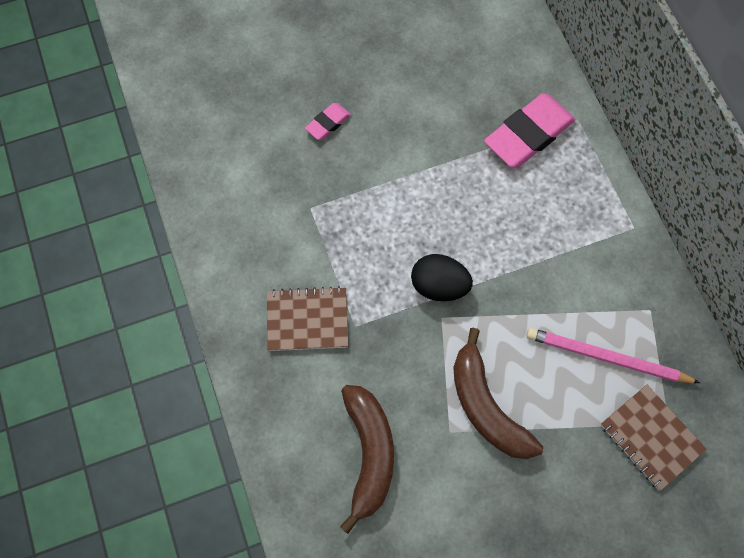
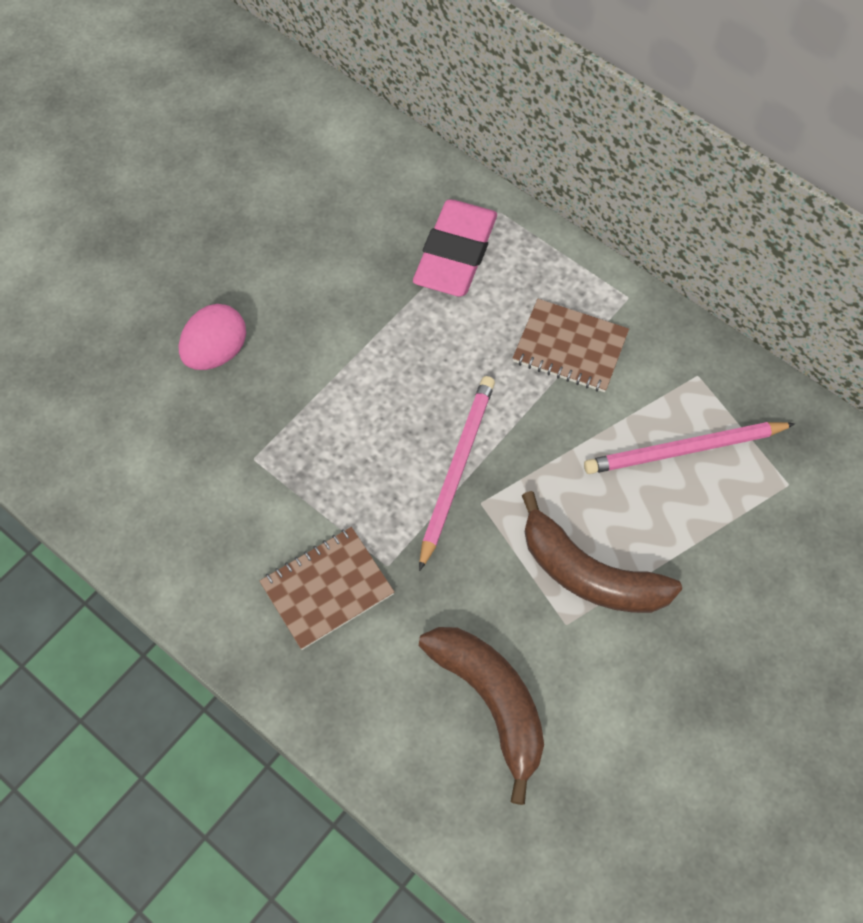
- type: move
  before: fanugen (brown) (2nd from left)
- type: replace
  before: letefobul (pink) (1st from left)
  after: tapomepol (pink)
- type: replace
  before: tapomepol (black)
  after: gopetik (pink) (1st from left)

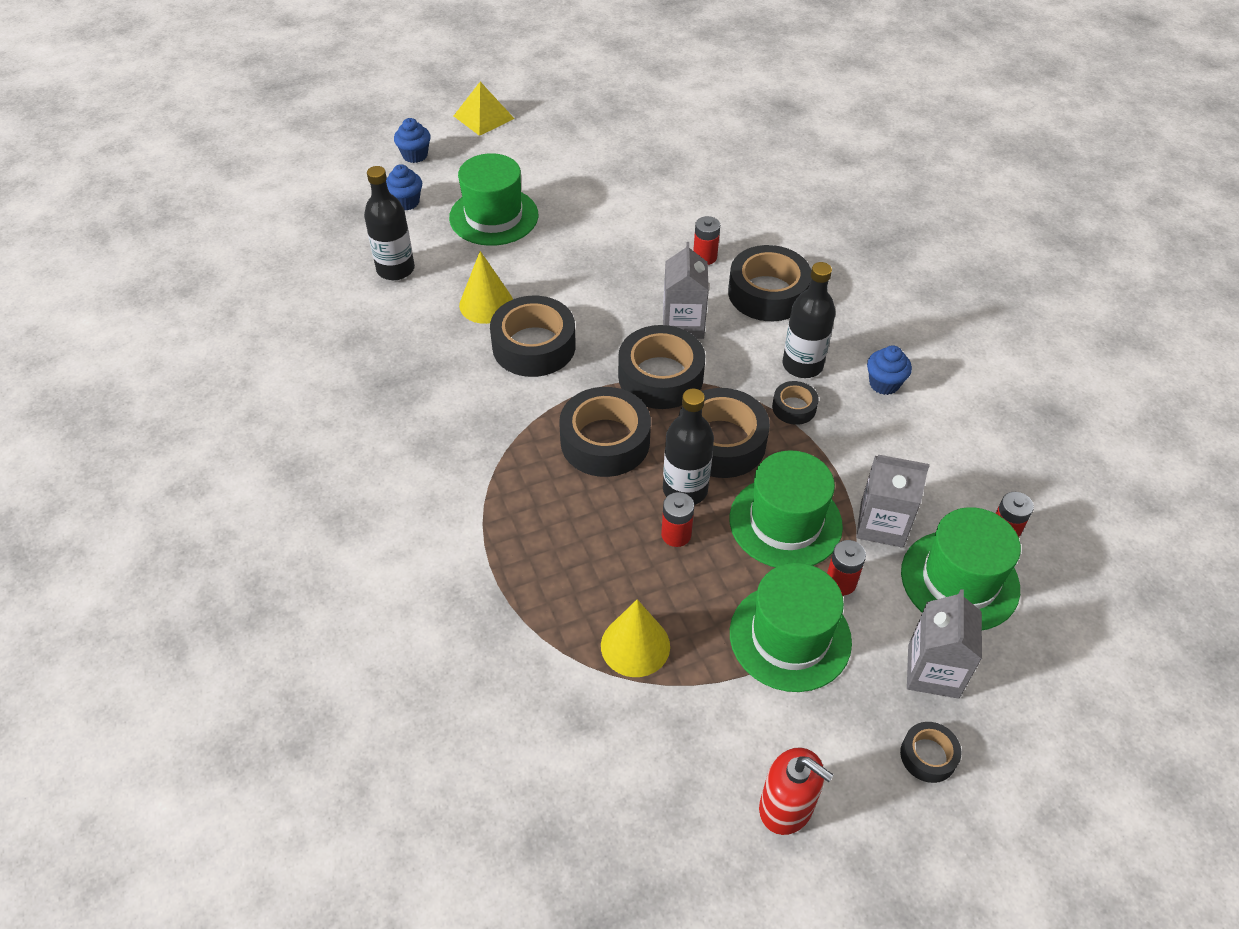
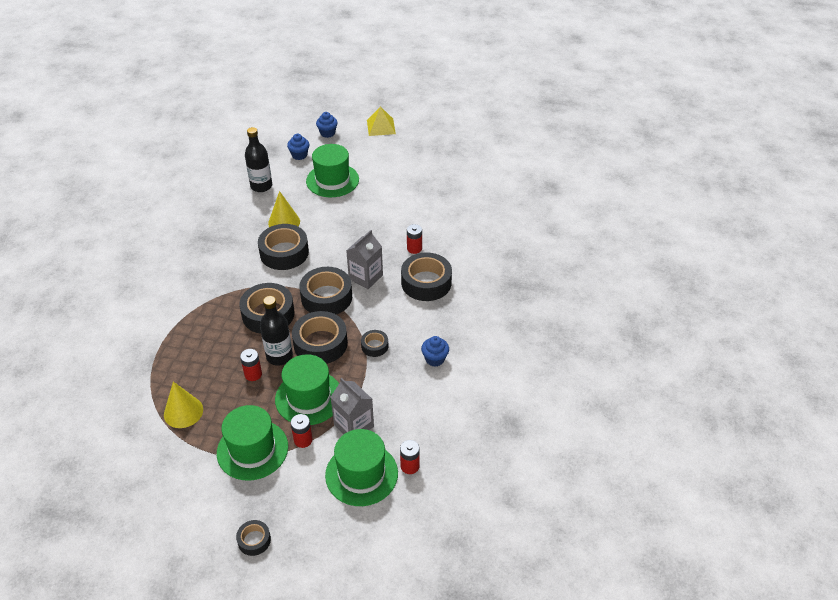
- type: delete
  before: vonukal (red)
- type: delete
  before: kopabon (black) (3rd from left)
- type: delete
  before: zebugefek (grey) (3rd from left)

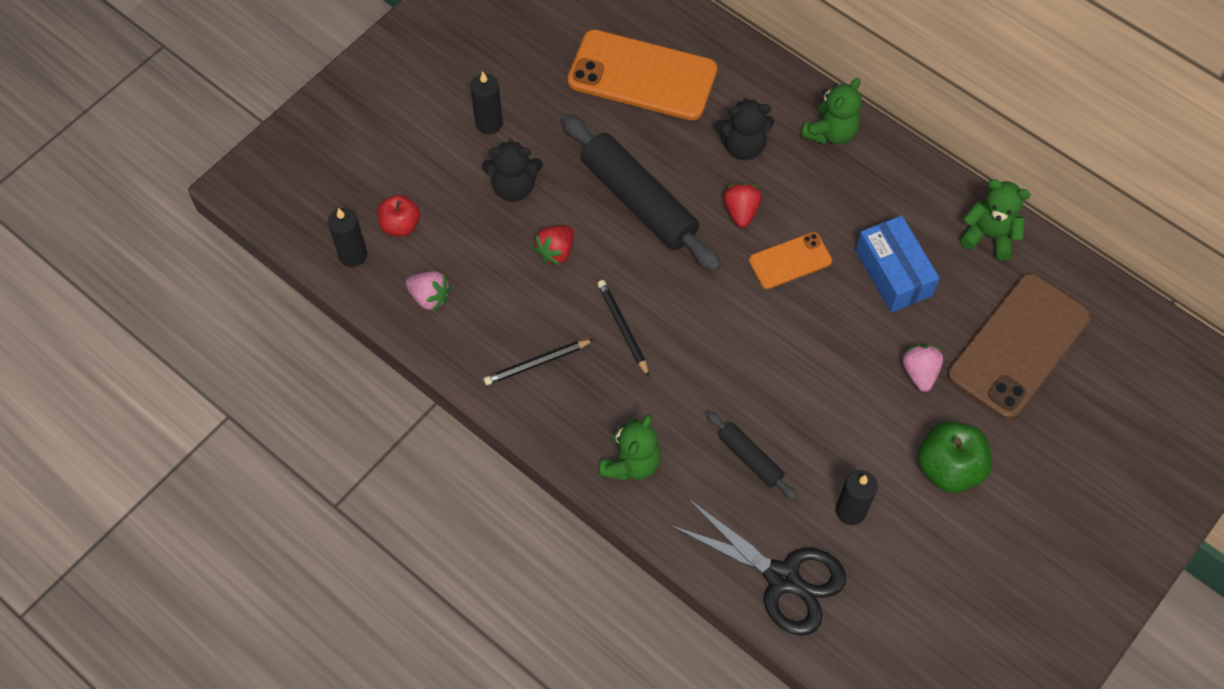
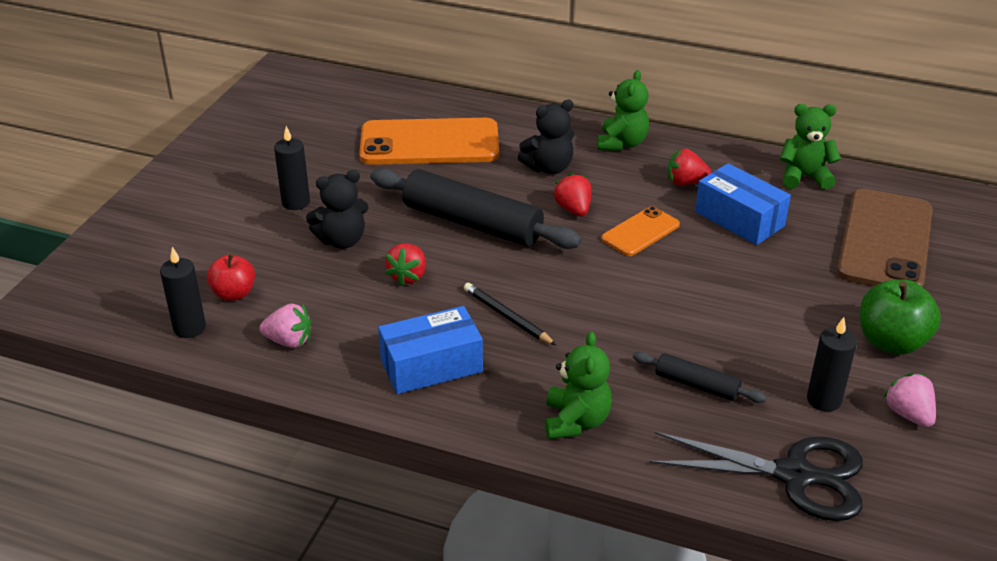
- type: insert
  after: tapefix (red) (3rd from left)
- type: move
  before: tapefix (pink) (2nd from left)
- type: replace
  before: gopetik (black) (1st from left)
  after: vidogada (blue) (1st from left)

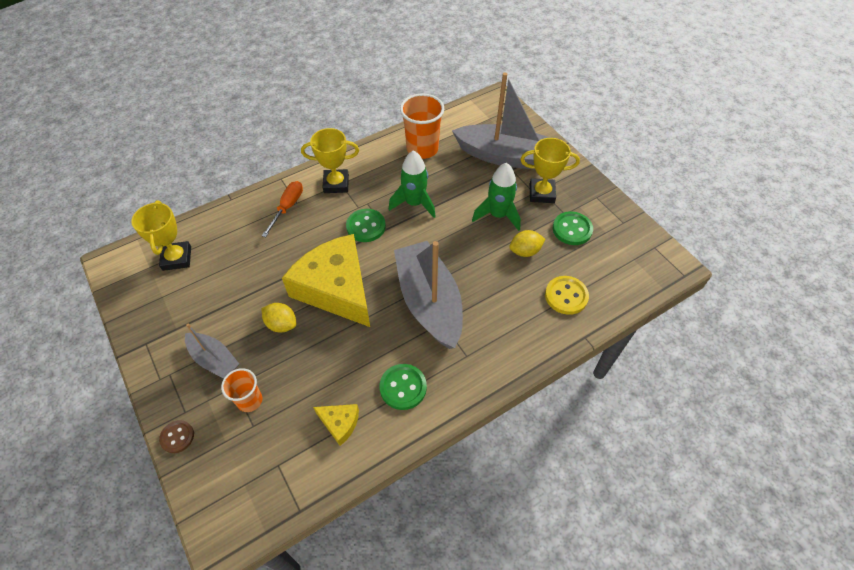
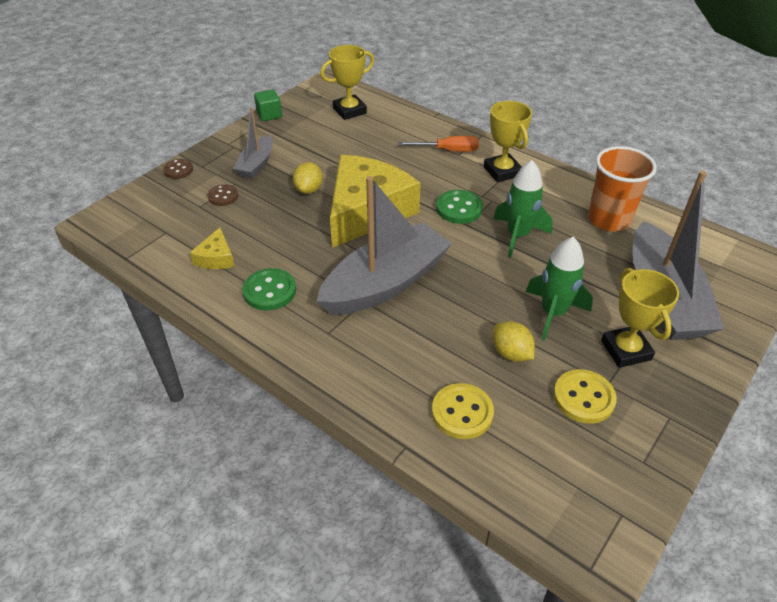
- type: insert
  after: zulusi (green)
- type: replace
  before: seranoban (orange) (1st from left)
  after: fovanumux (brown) (2nd from left)
- type: recolor
  before: fovanumux (green) (3rd from left)
  after: fovanumux (yellow) (2nd from left)

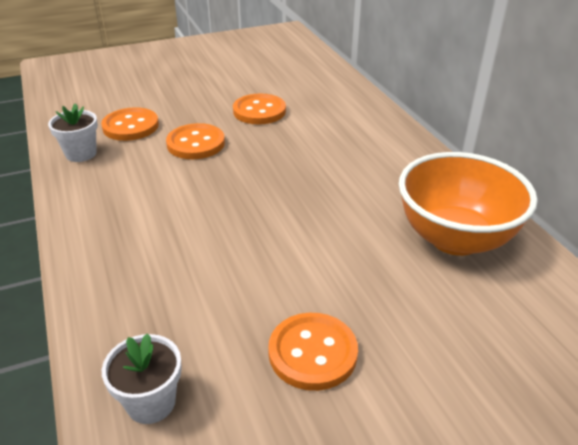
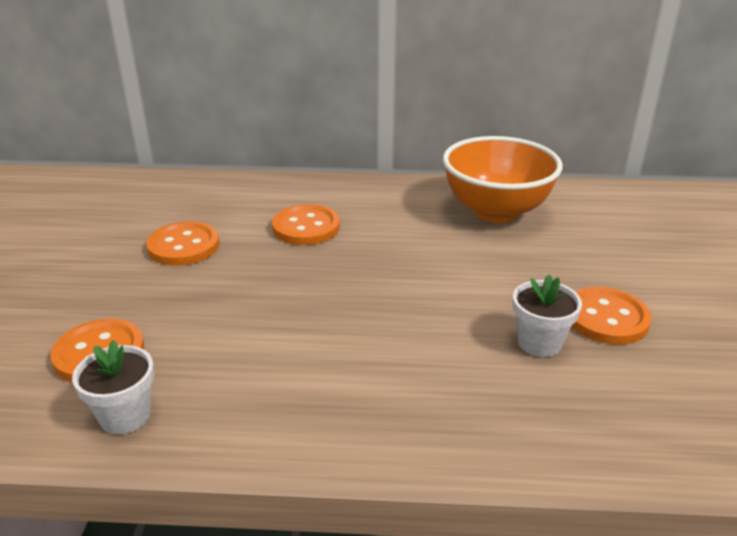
- type: move
  before: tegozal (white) (2nd from left)
- type: move
  before: fovanumux (orange) (2nd from left in the first image)
  after: fovanumux (orange) (3rd from left)

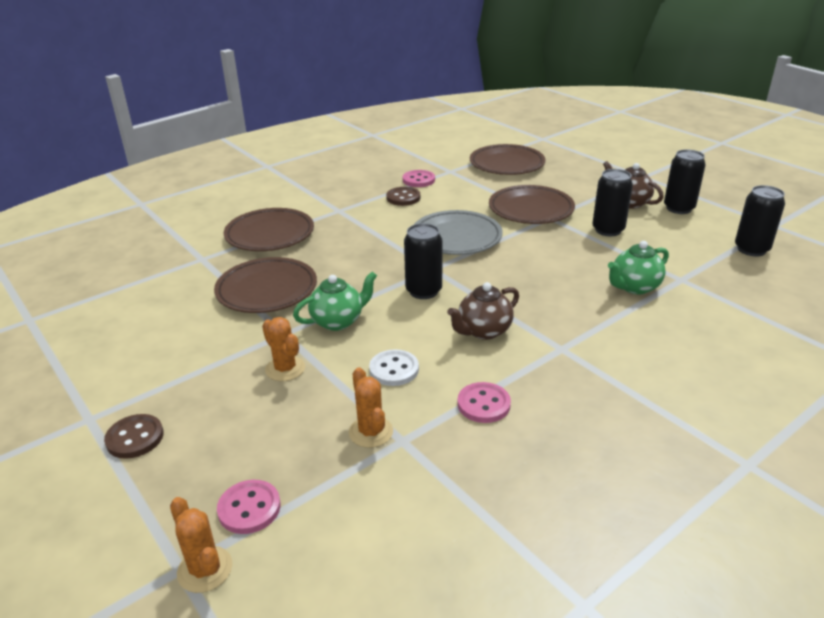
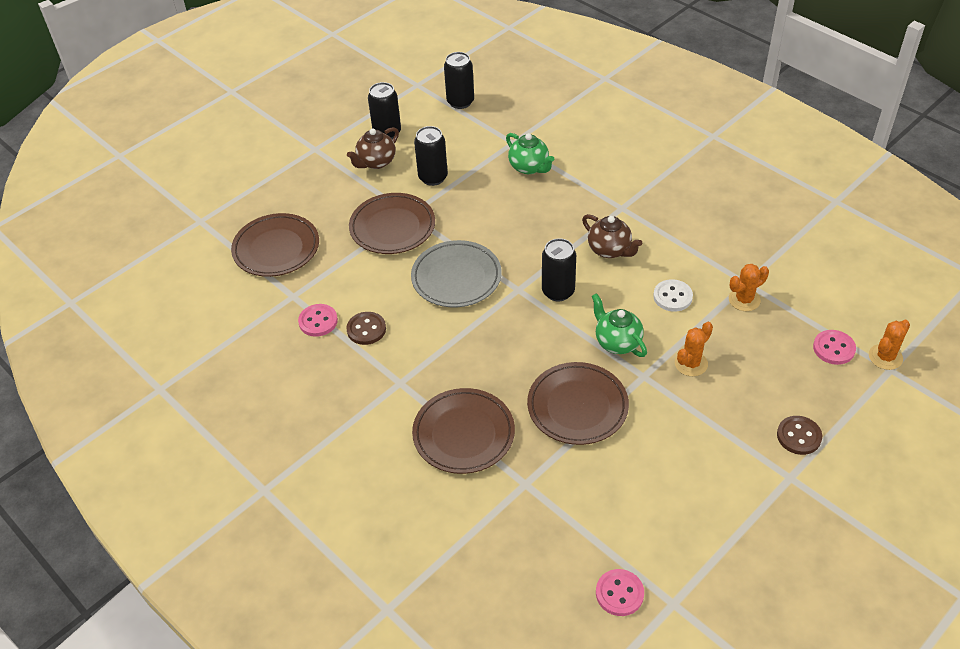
- type: move
  before: fovanumux (pink) (3rd from left in the first image)
  after: fovanumux (pink) (2nd from left)

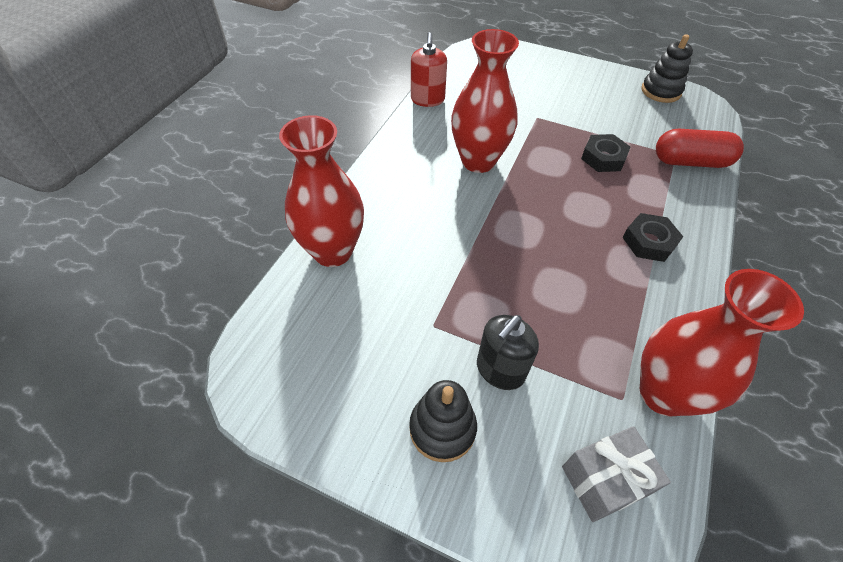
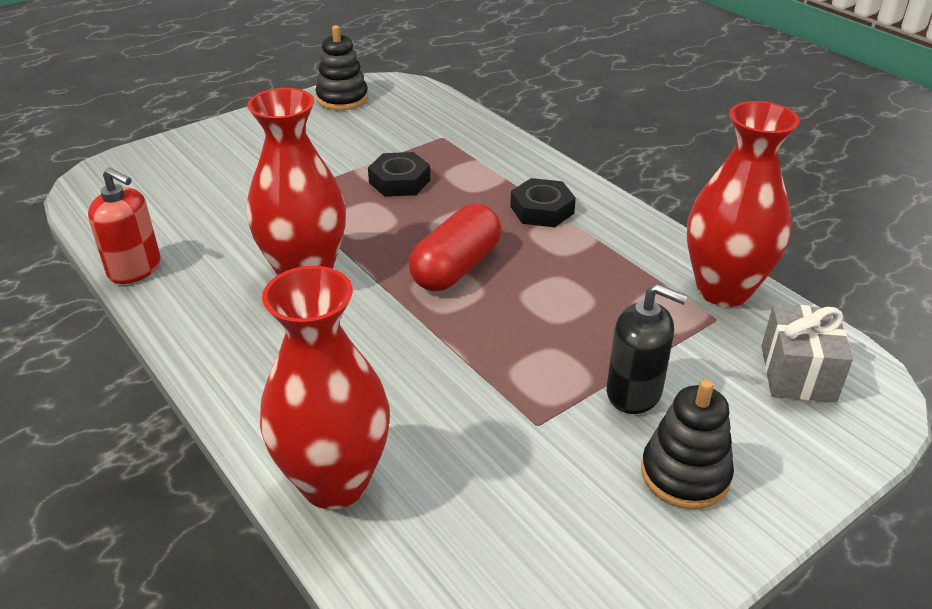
- type: move
  before: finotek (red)
- type: rotate
  before: vonukal (black)
  turn: -45

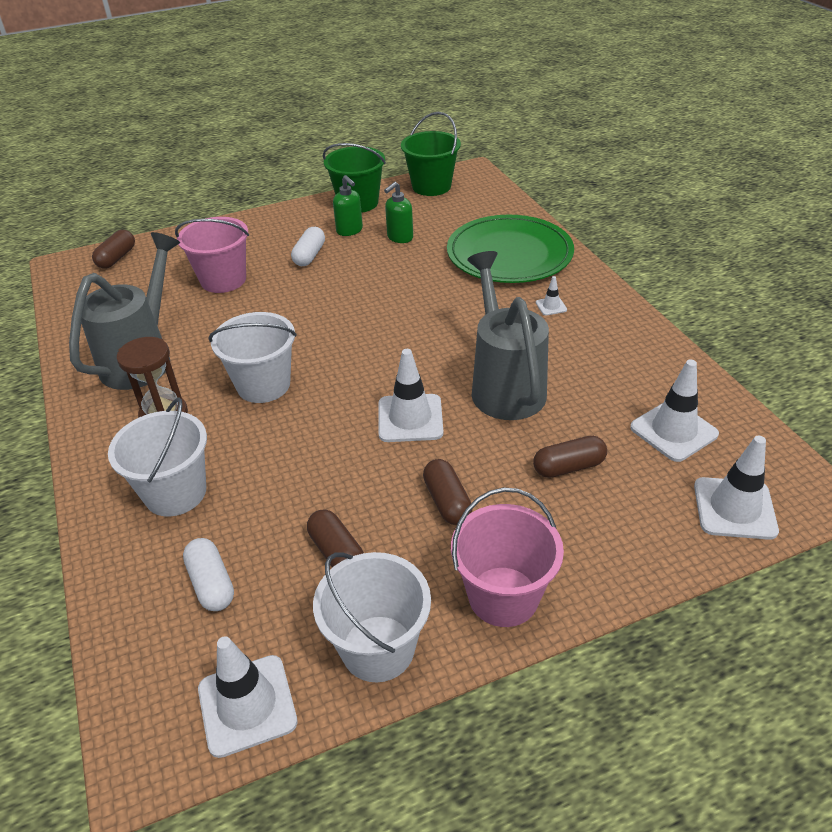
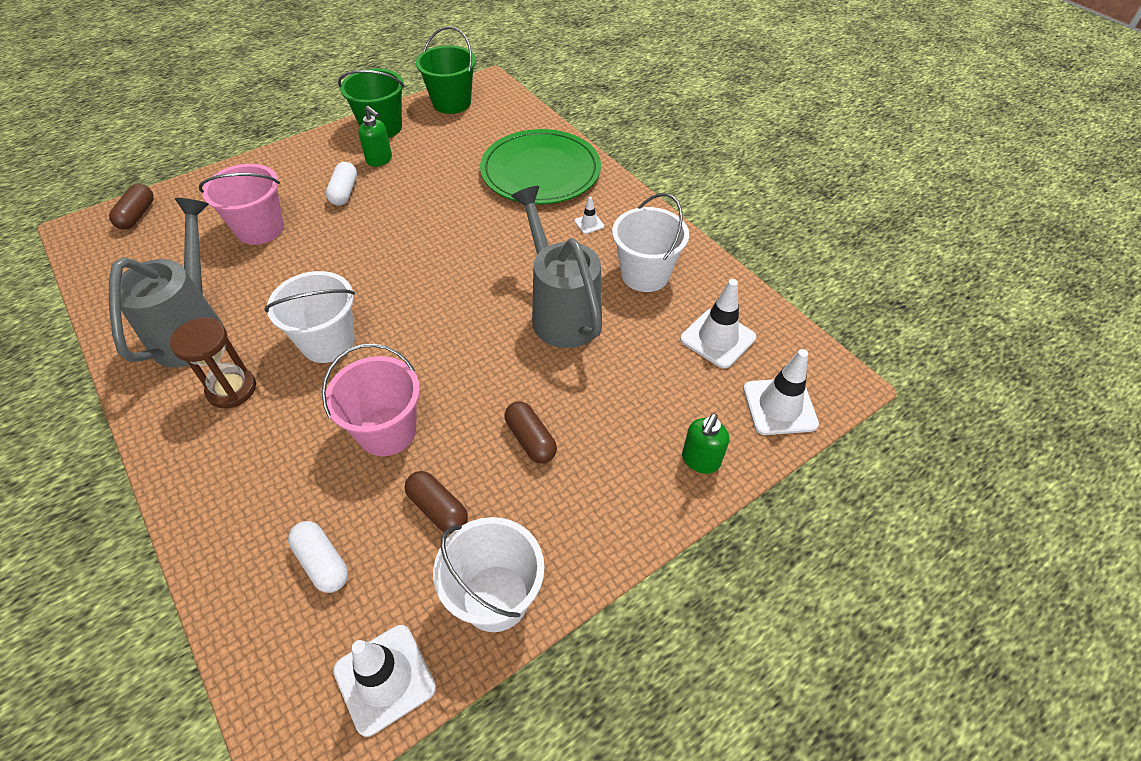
- type: delete
  before: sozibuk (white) (2nd from left)
- type: delete
  before: finotek (brown) (4th from left)
- type: move
  before: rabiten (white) (1st from left in the first image)
  after: rabiten (white) (3rd from left)
- type: move
  before: vonukal (green) (2nd from left)
- type: move
  before: rabiten (pink) (2nd from left)

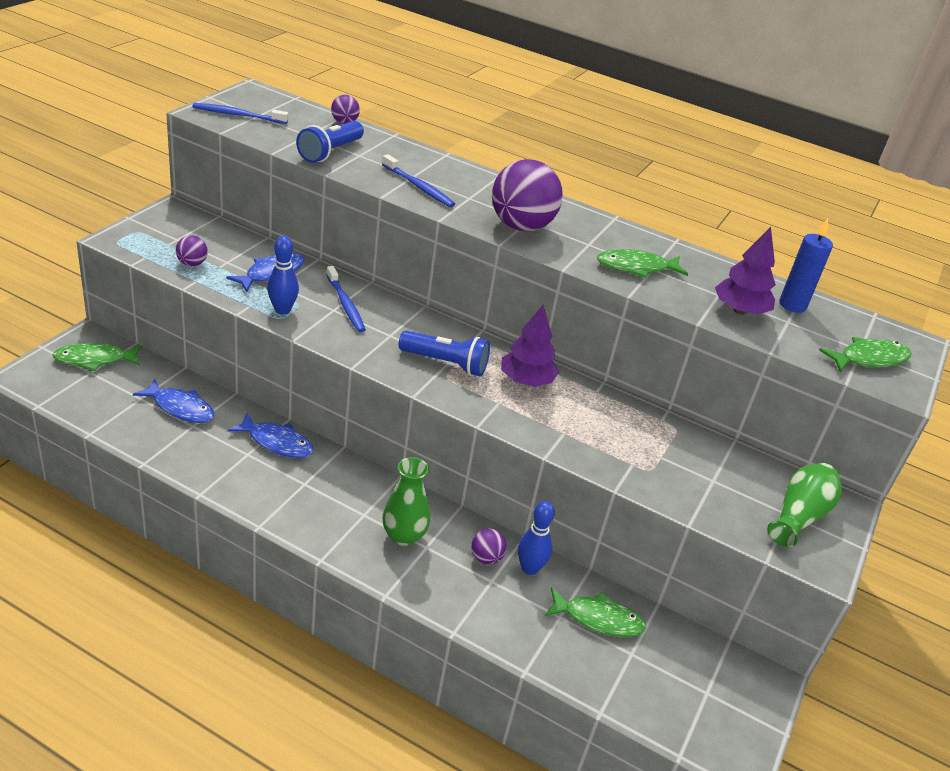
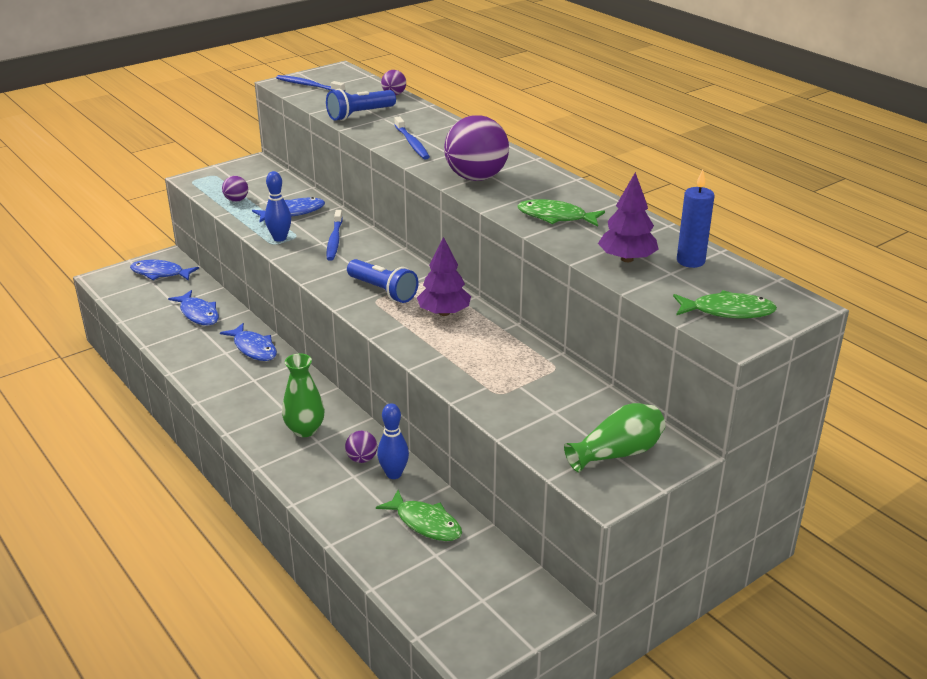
- type: recolor
  before: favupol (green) (1st from left)
  after: favupol (blue) (1st from left)

